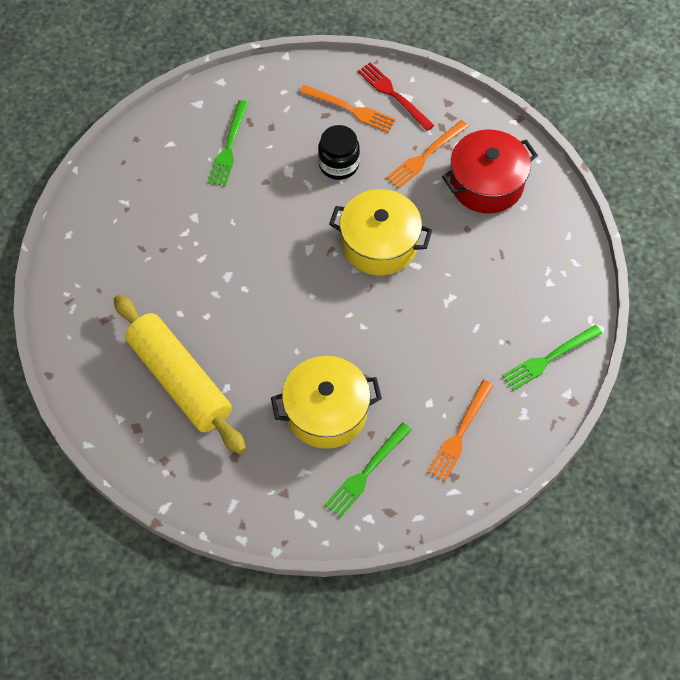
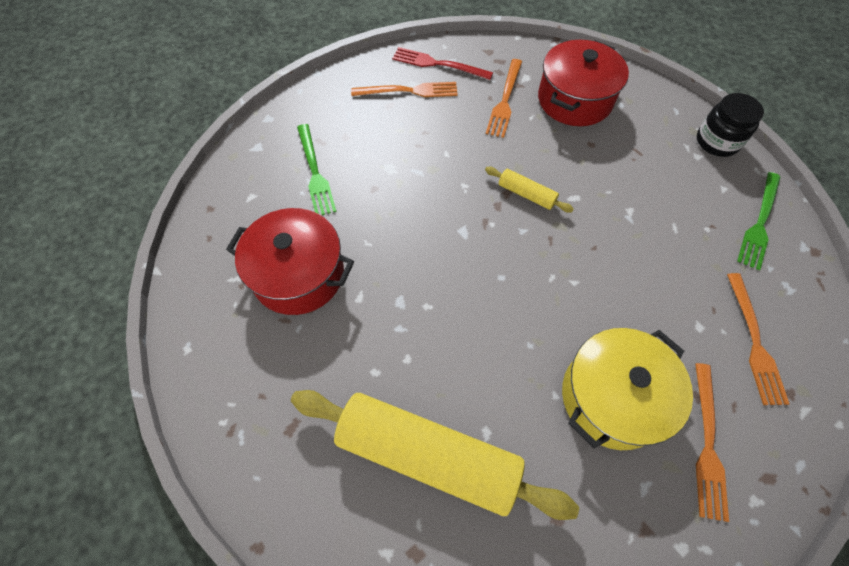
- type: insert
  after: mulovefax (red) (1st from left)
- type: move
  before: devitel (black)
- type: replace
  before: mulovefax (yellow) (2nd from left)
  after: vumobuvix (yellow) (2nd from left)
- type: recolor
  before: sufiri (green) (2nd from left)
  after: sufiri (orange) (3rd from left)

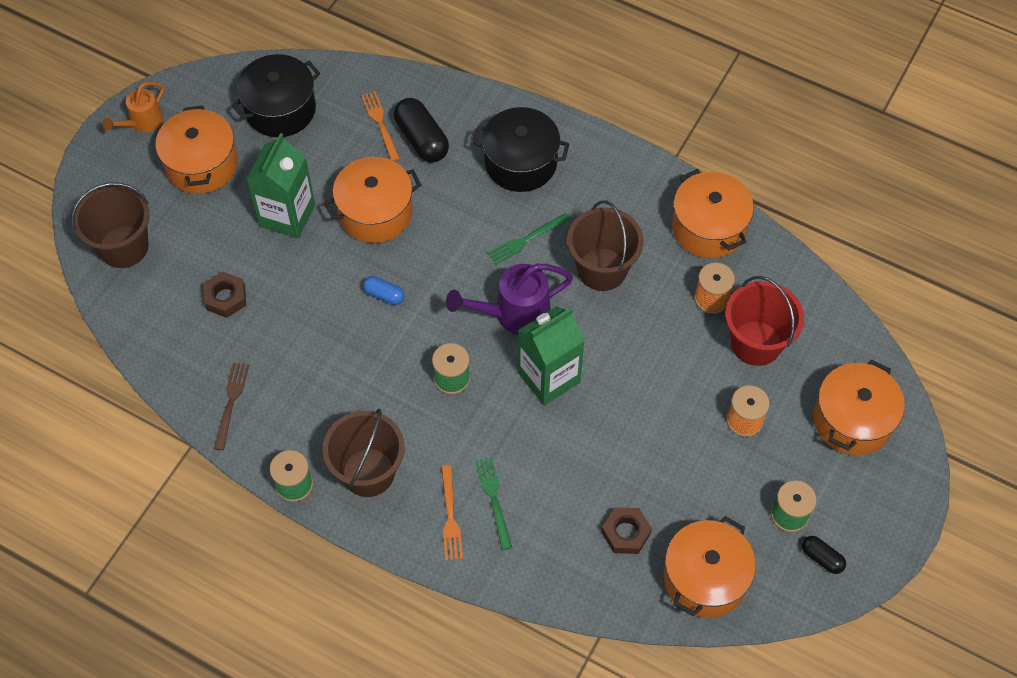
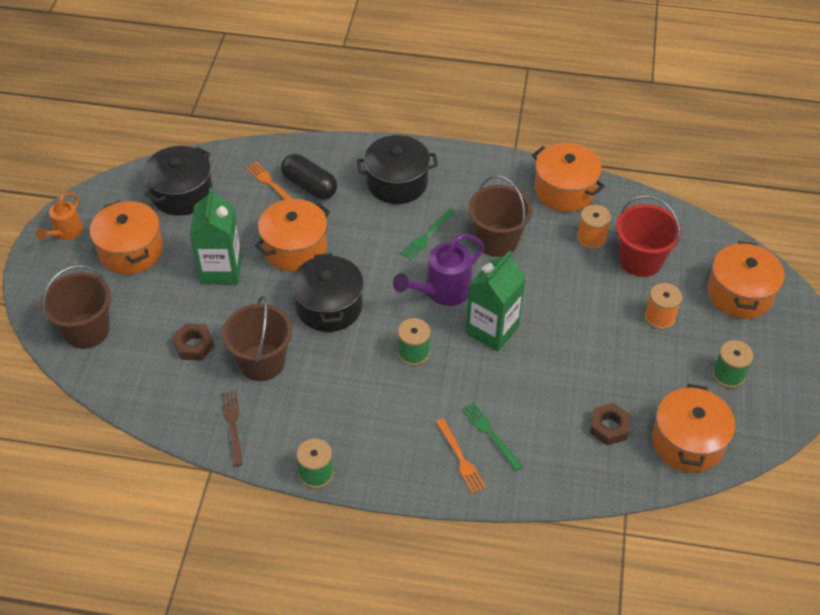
- type: delete
  before: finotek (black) (2nd from left)
- type: move
  before: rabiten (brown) (2nd from left)
- type: replace
  before: finotek (blue)
  after: mulovefax (black) (2nd from left)

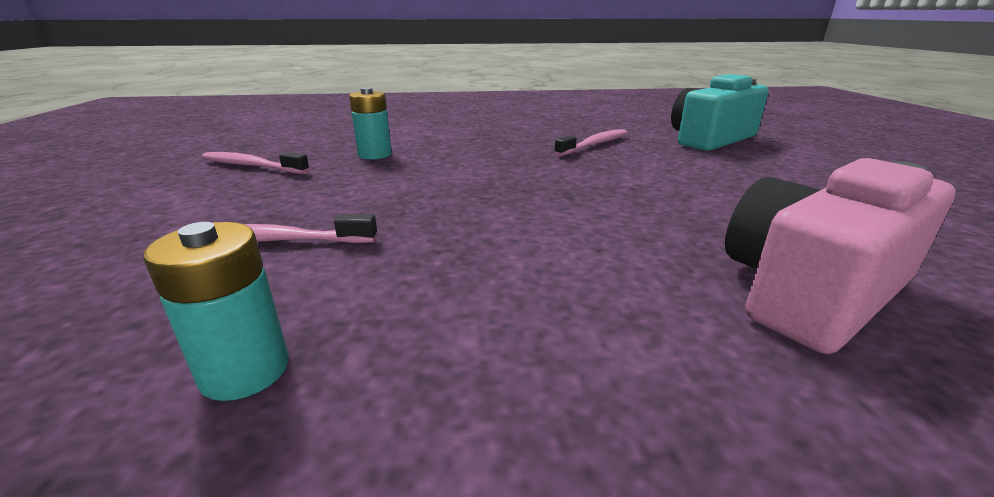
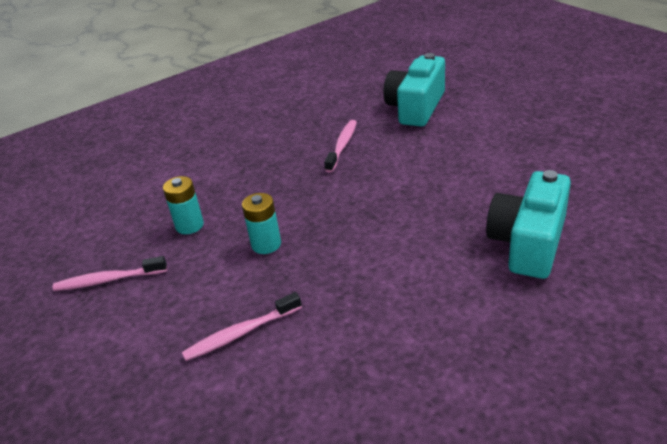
- type: move
  before: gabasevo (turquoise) (1st from left in the first image)
  after: gabasevo (turquoise) (2nd from left)
- type: recolor
  before: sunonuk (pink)
  after: sunonuk (turquoise) (2nd from left)

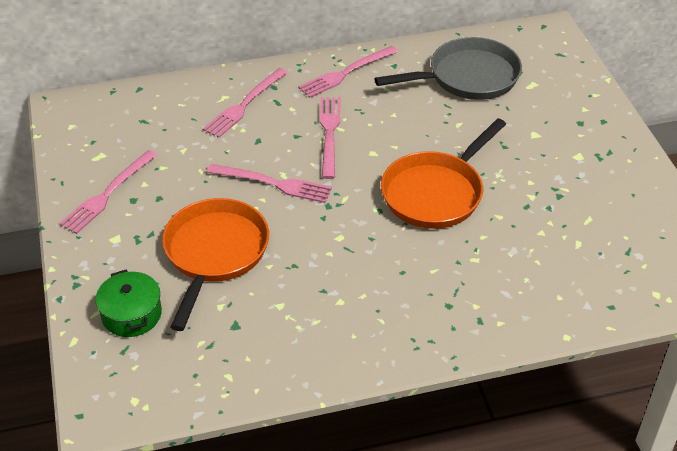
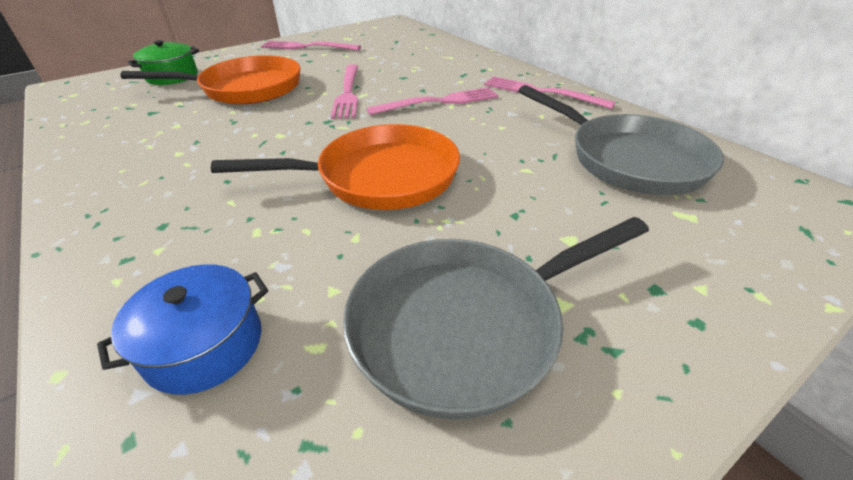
- type: delete
  before: sufiri (pink) (2nd from left)
- type: insert
  after: mulovefax (blue)
- type: insert
  after: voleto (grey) (1st from left)
- type: rotate
  before: voleto (orange) (2nd from left)
  turn: 150

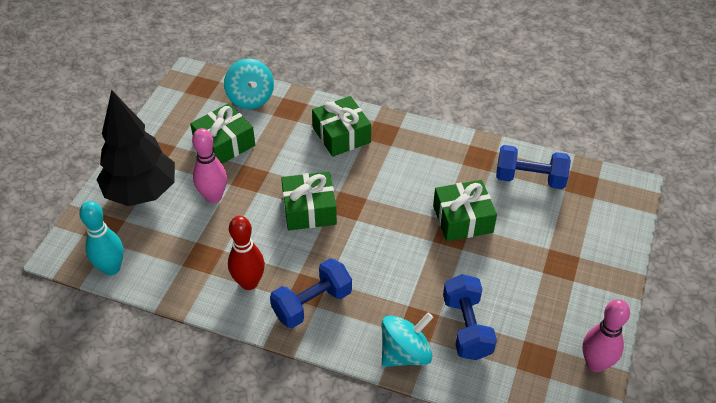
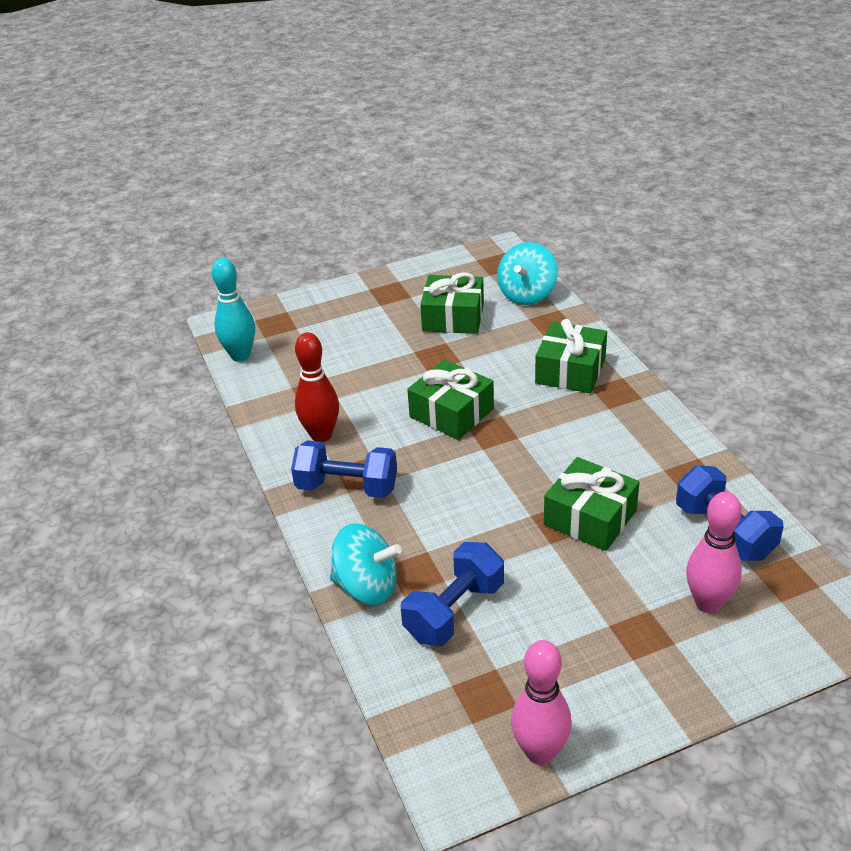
- type: delete
  before: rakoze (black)
- type: move
  before: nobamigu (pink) (1st from left in the first image)
  after: nobamigu (pink) (2nd from left)

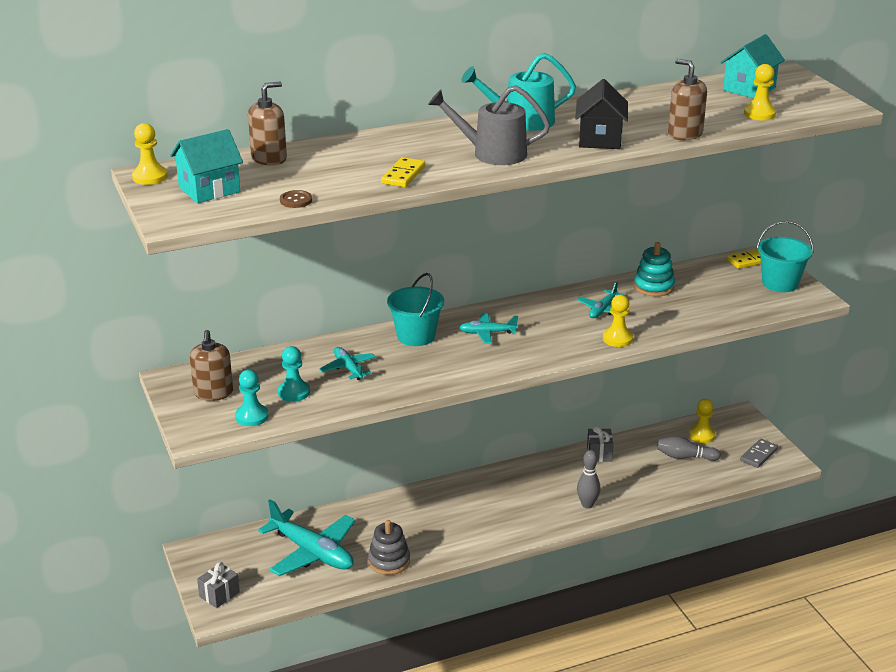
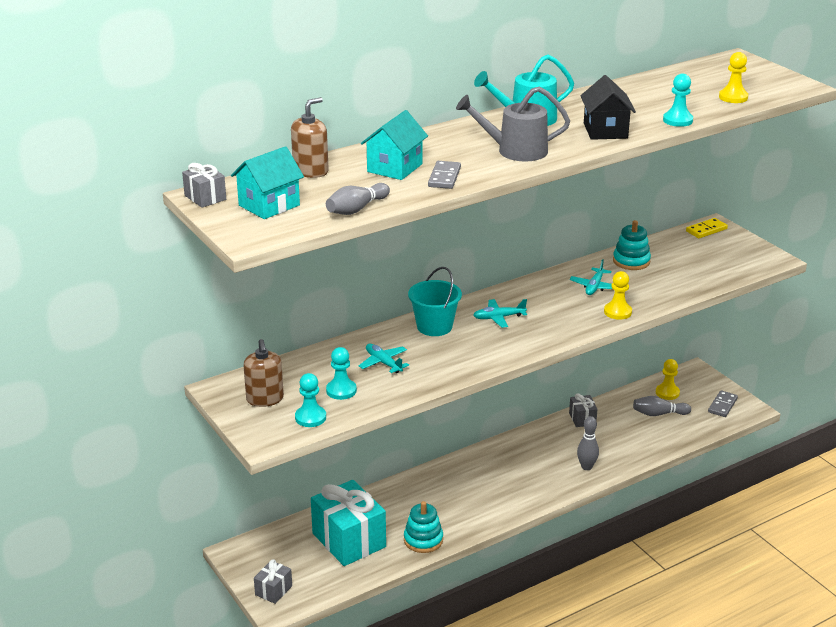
- type: delete
  before: rabiten (turquoise) (2nd from left)
- type: move
  before: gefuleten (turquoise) (2nd from left)
- type: replace
  before: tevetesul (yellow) (1st from left)
  after: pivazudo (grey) (1st from left)
- type: replace
  before: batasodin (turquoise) (1st from left)
  after: pivazudo (turquoise)
- type: replace
  before: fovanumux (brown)
  after: nobamigu (grey) (1st from left)
- type: replace
  before: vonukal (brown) (3rd from left)
  after: tevetesul (turquoise) (3rd from left)
- type: recolor
  before: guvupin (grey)
  after: guvupin (turquoise) (1st from left)
- type: recolor
  before: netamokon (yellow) (1st from left)
  after: netamokon (grey) (1st from left)

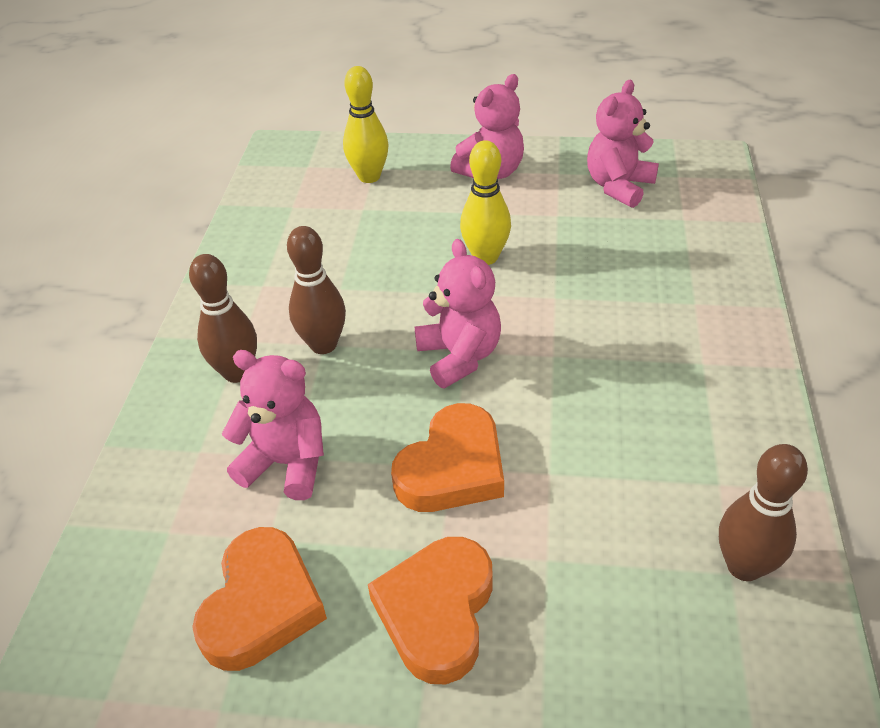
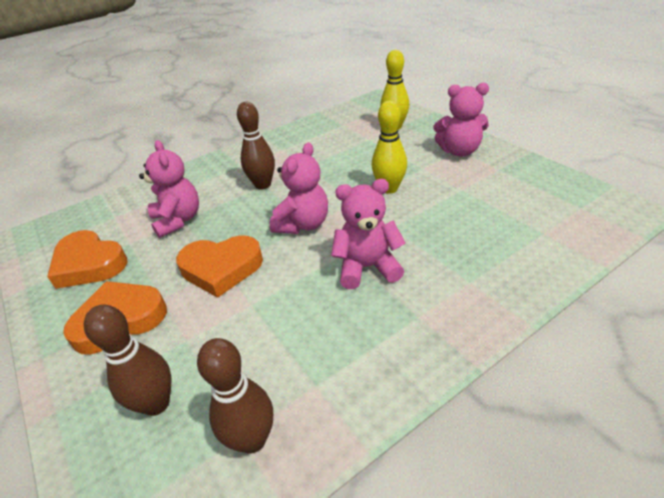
- type: move
  before: nobamigu (brown) (1st from left)
- type: move
  before: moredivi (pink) (4th from left in the first image)
  after: moredivi (pink) (3rd from left)
- type: rotate
  before: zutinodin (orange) (1st from left)
  turn: 60

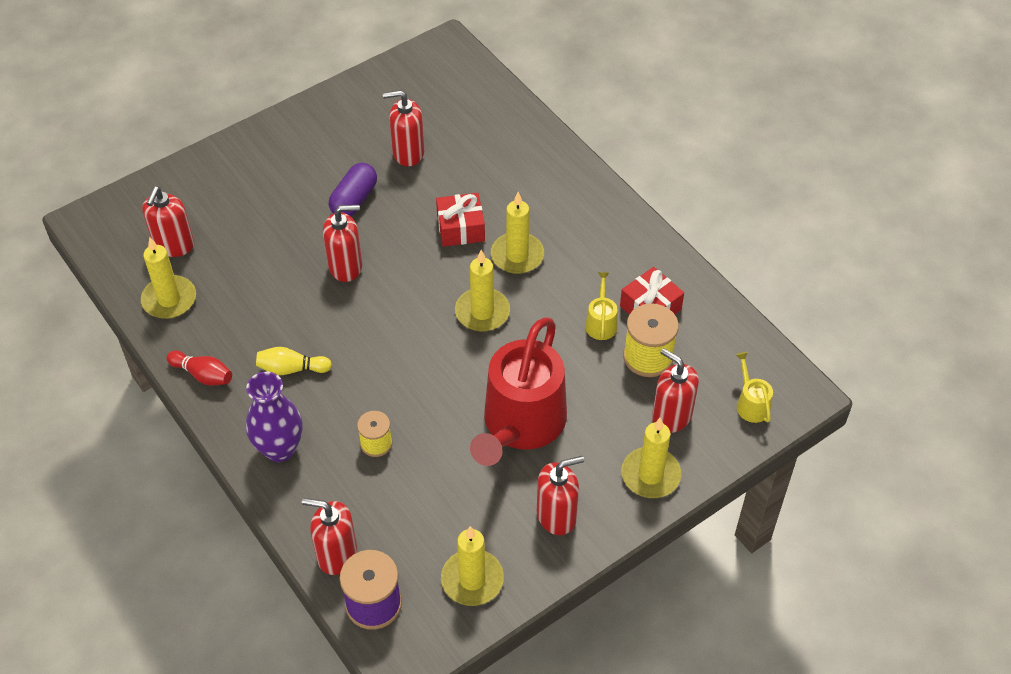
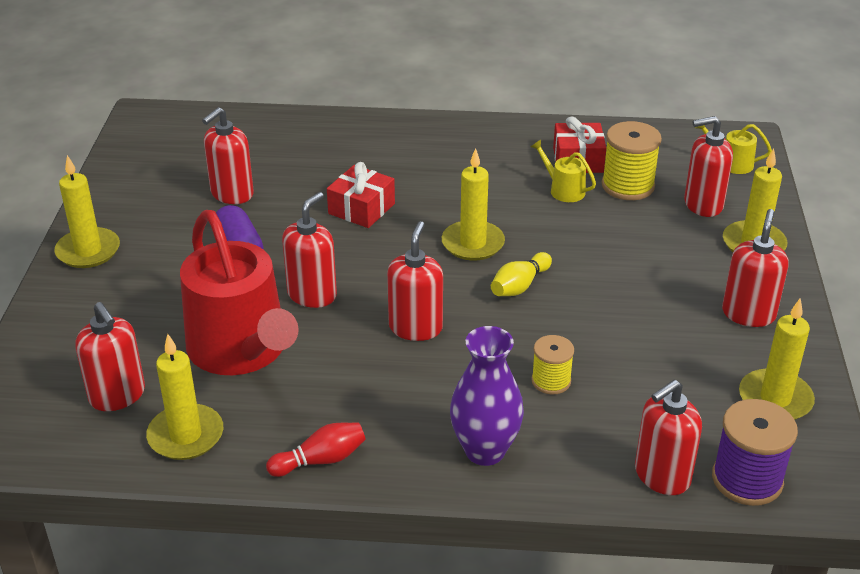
- type: insert
  after: vonukal (red) (4th from left)
- type: move
  before: nobamigu (yellow)
- type: move
  before: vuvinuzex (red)
- type: move
  before: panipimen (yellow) (4th from left in the first image)
  after: panipimen (yellow) (1st from left)

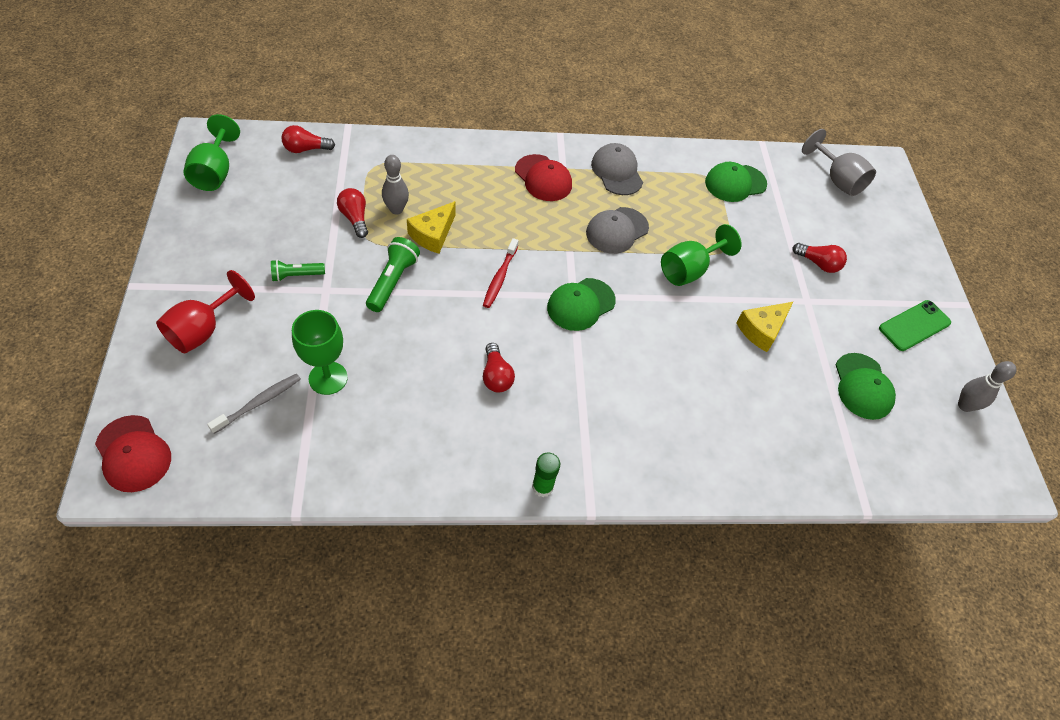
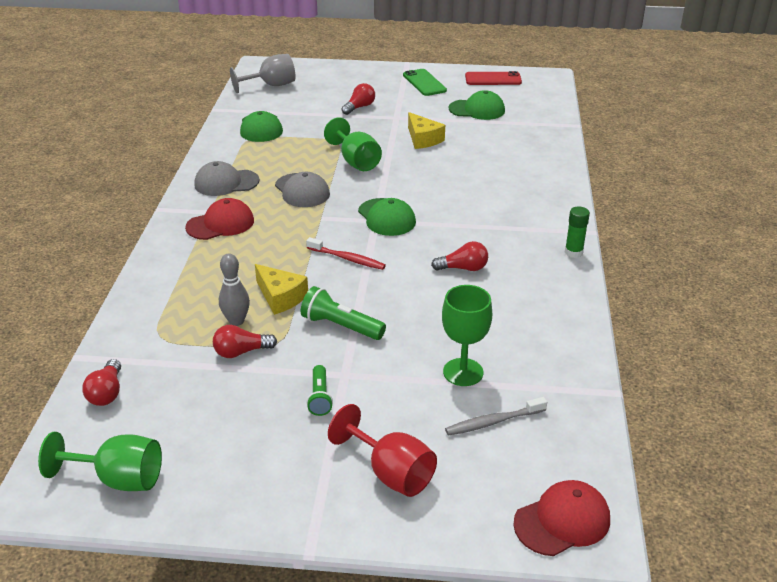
- type: replace
  before: nobamigu (grey) (2nd from left)
  after: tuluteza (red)
- type: rotate
  before: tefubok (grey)
  turn: -75

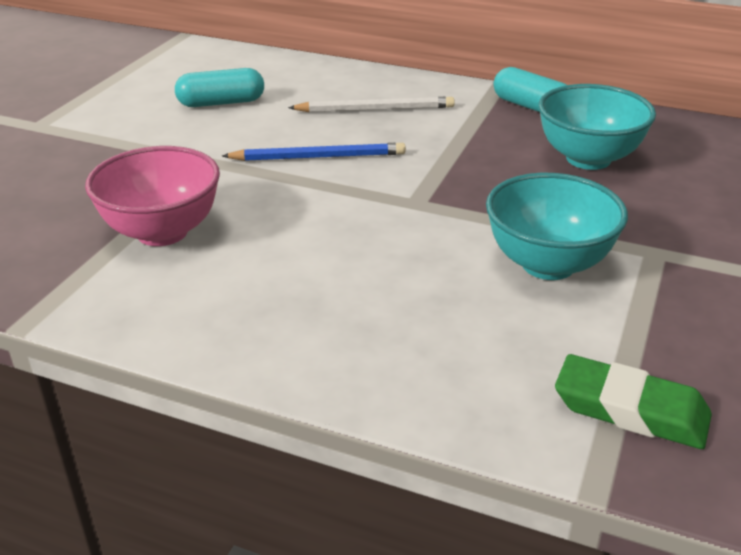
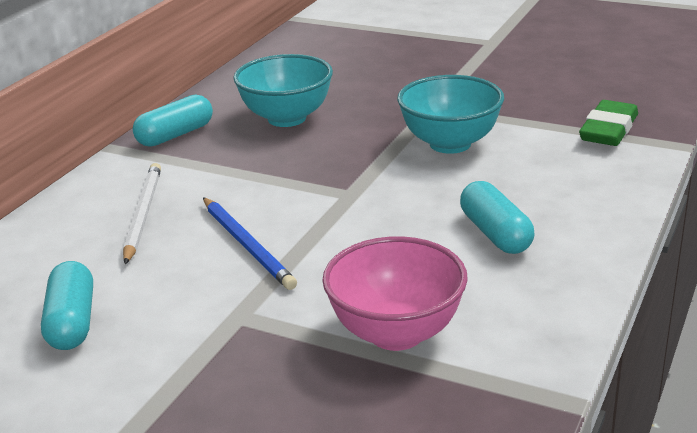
- type: insert
  after: finotek (turquoise) (3rd from left)
- type: rotate
  before: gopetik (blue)
  turn: 150

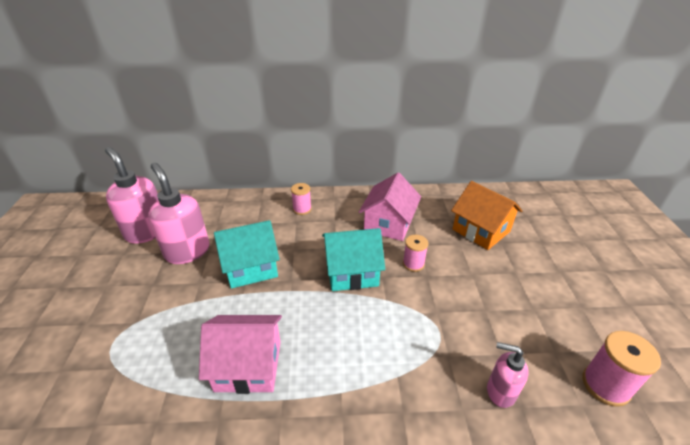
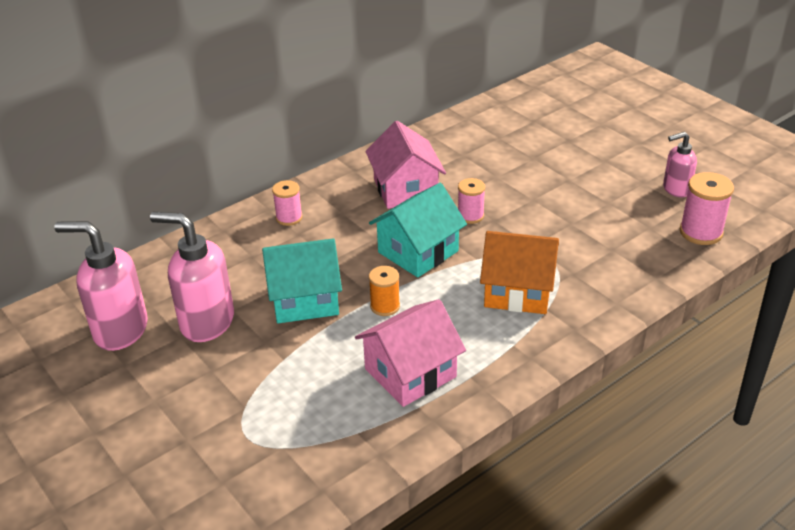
- type: insert
  after: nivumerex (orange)
- type: move
  before: gefuleten (orange)
- type: move
  before: vonukal (pink) (3rd from left)
- type: rotate
  before: gefuleten (turquoise) (1st from left)
  turn: 45

